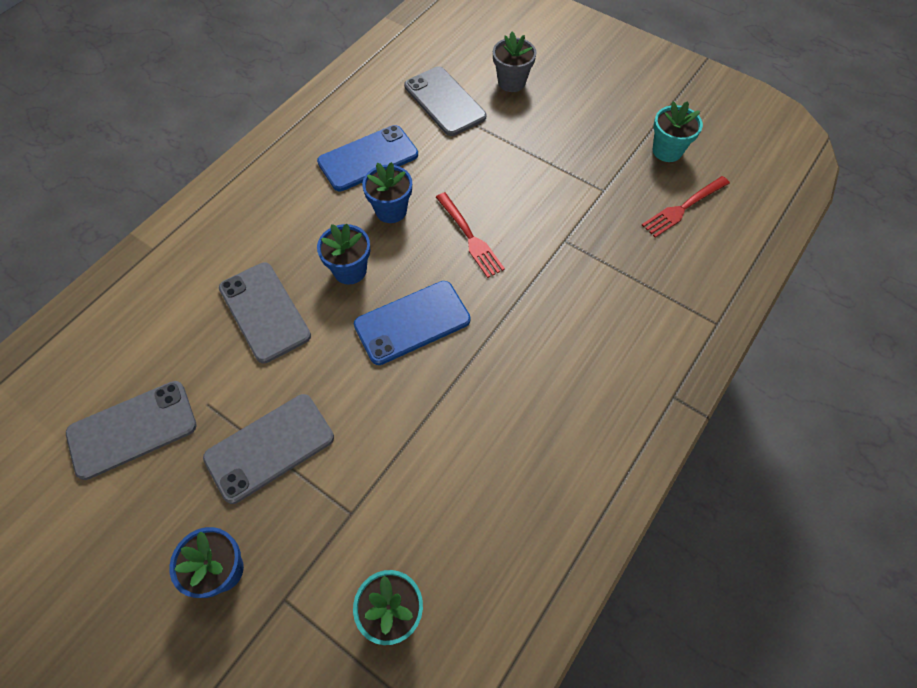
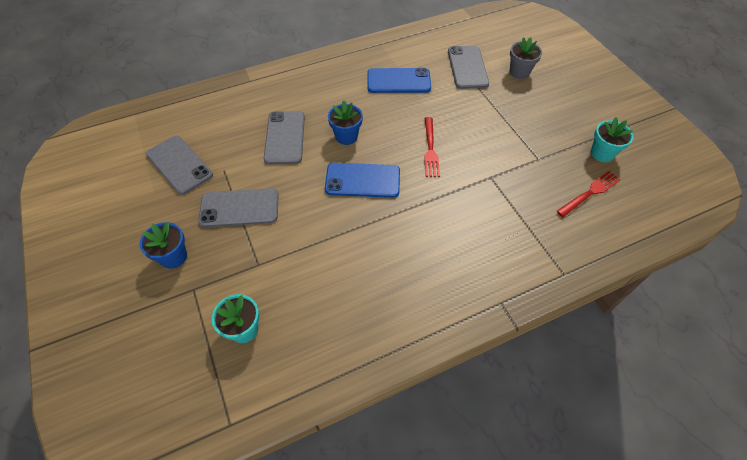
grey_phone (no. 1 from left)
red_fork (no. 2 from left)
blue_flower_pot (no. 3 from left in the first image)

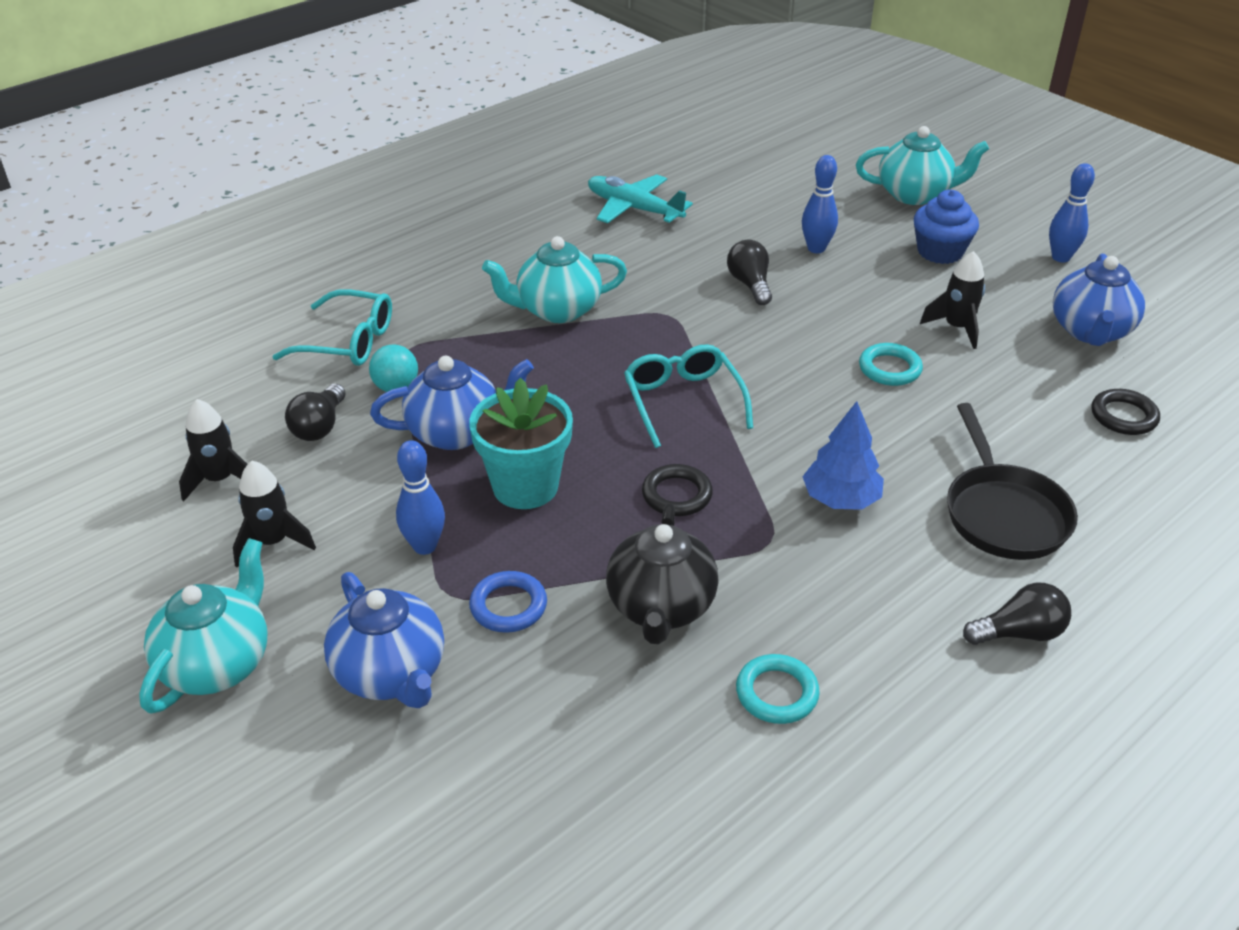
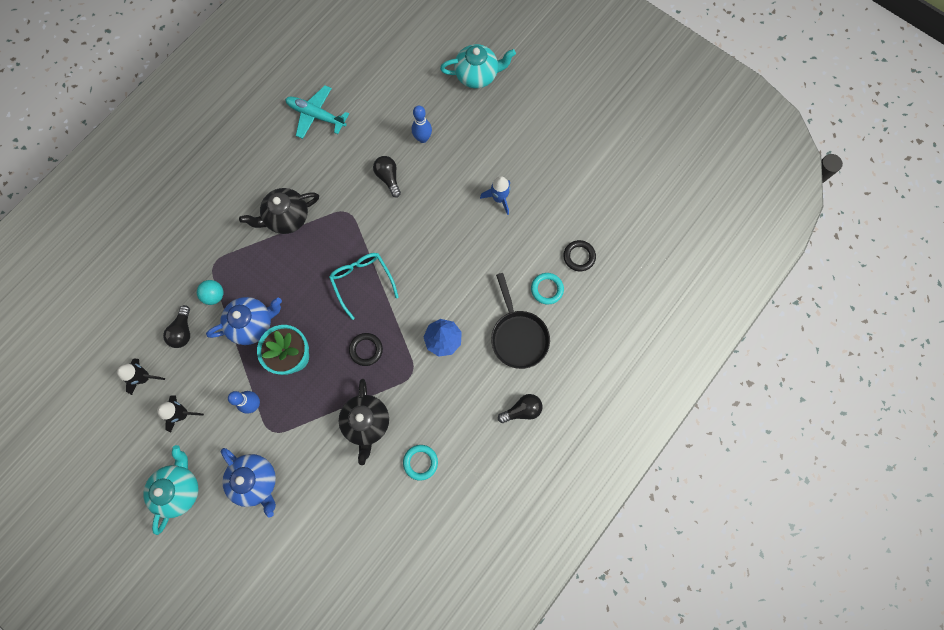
black_teapot (no. 1 from left)
blue_rocket
turquoise_ring (no. 2 from left)
turquoise_glasses (no. 1 from left in the first image)
blue_ring
blue_cupcake
blue_bowling_pin (no. 3 from left in the first image)
blue_teapot (no. 3 from left in the first image)

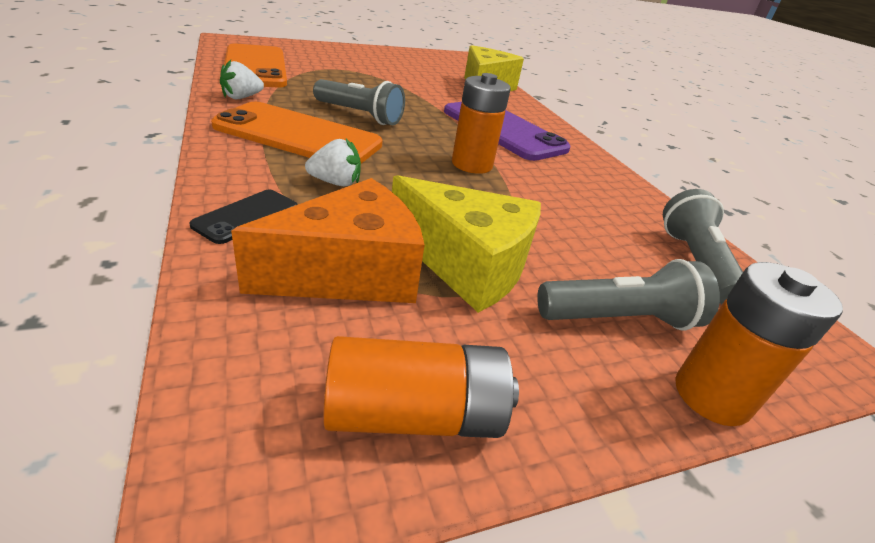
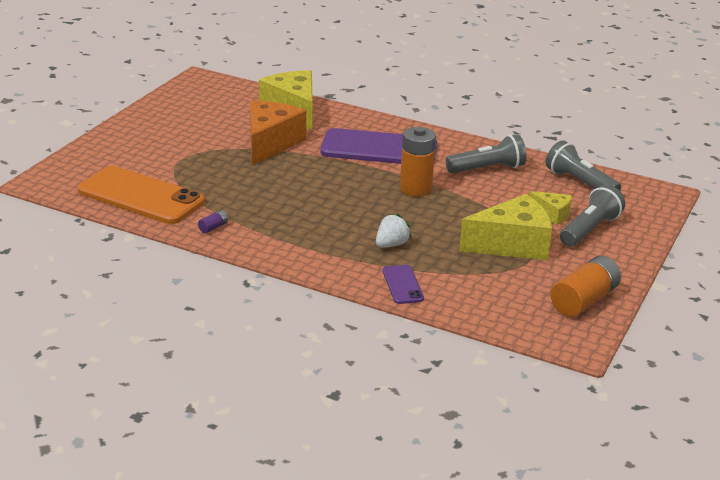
purple_battery
orange_cheese
purple_phone (no. 2 from left)
grey_flashlight (no. 1 from left)
yellow_cheese (no. 3 from left)
orange_phone (no. 2 from left in the first image)
orange_battery (no. 3 from left in the first image)

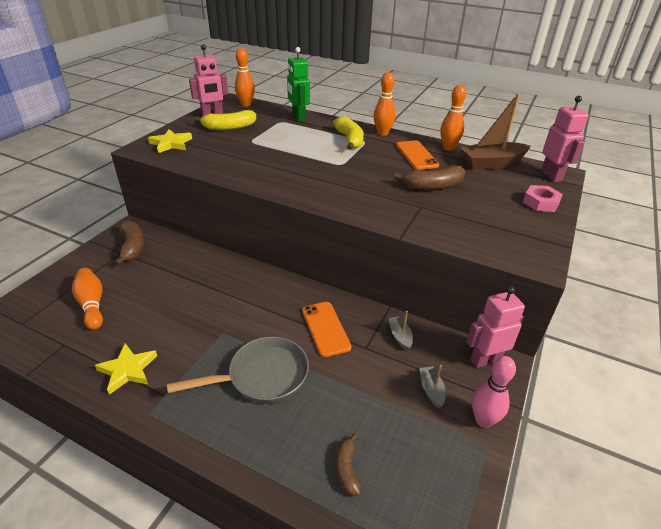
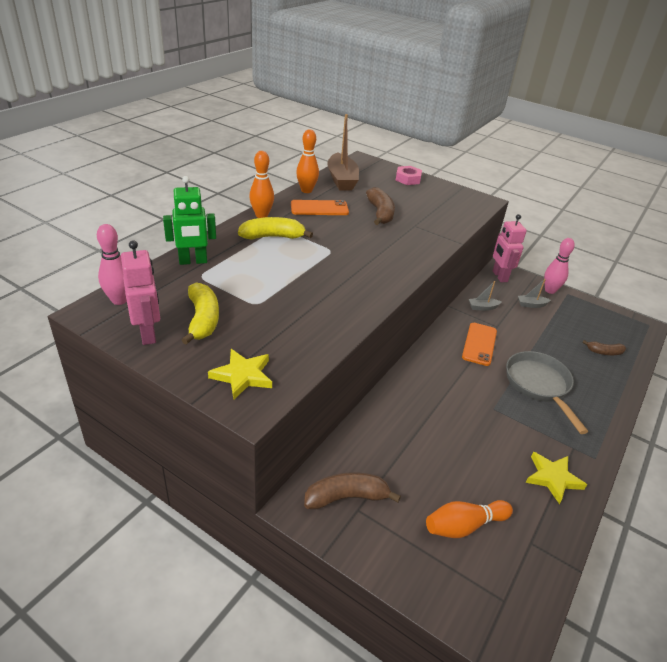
pink_bowling_pin (no. 1 from left)
orange_phone (no. 2 from left)
pink_robot (no. 3 from left in the first image)

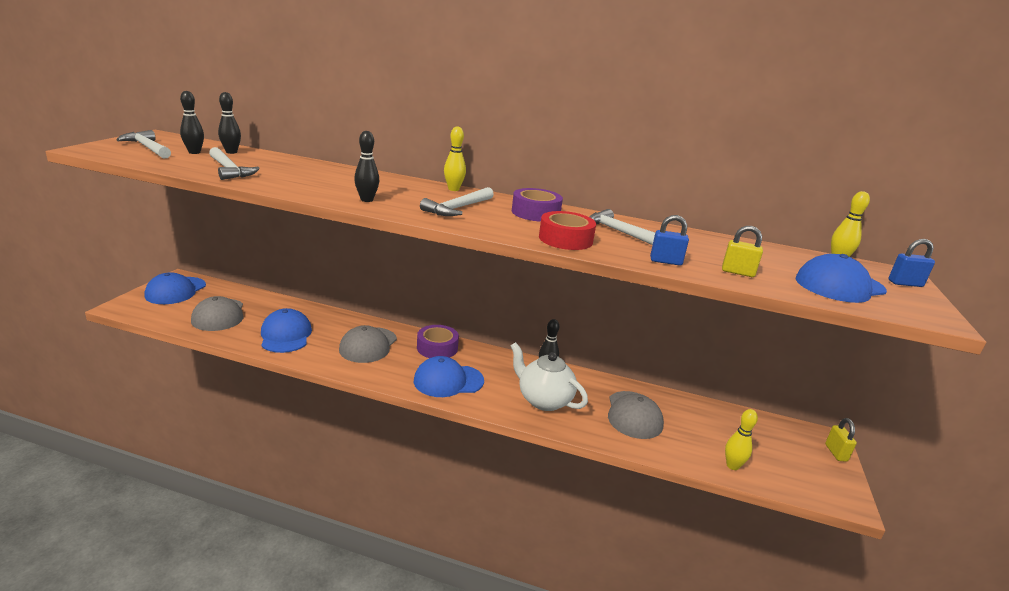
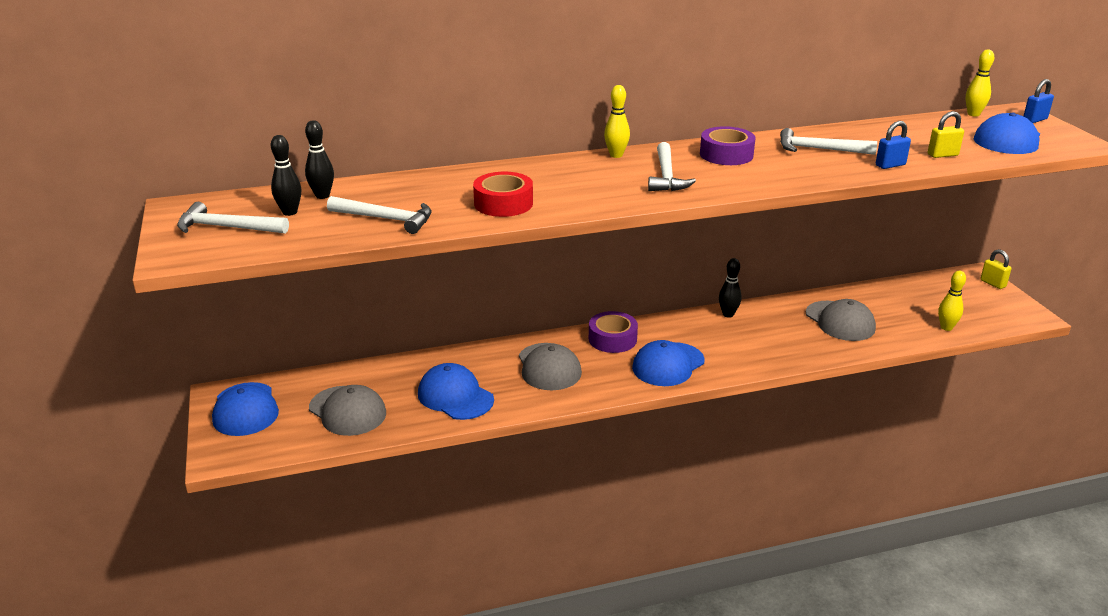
red_tape
black_bowling_pin (no. 3 from left in the first image)
white_teapot

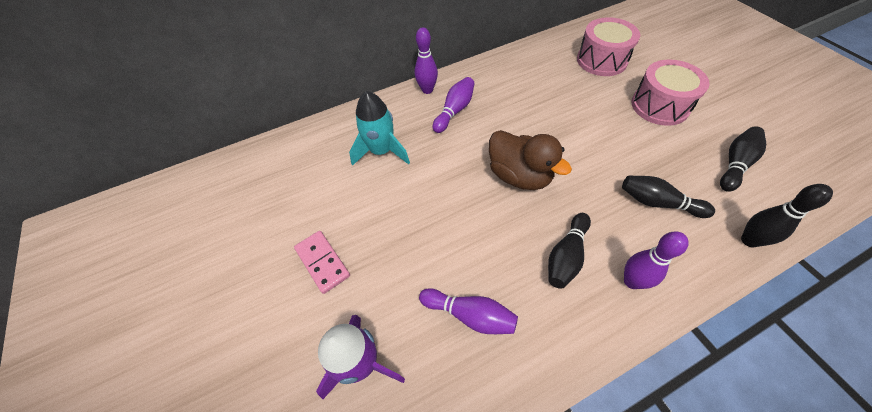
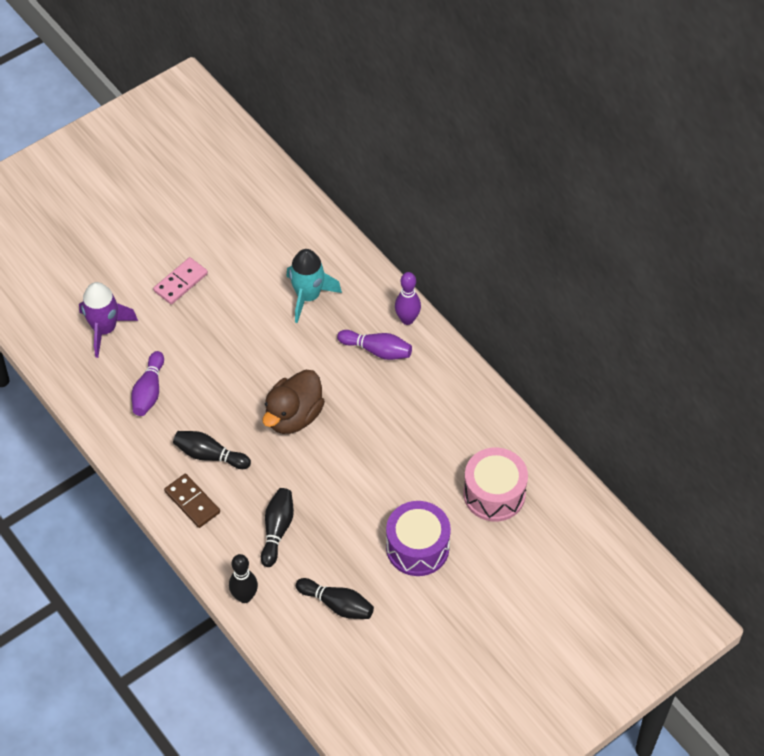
brown_domino
purple_drum

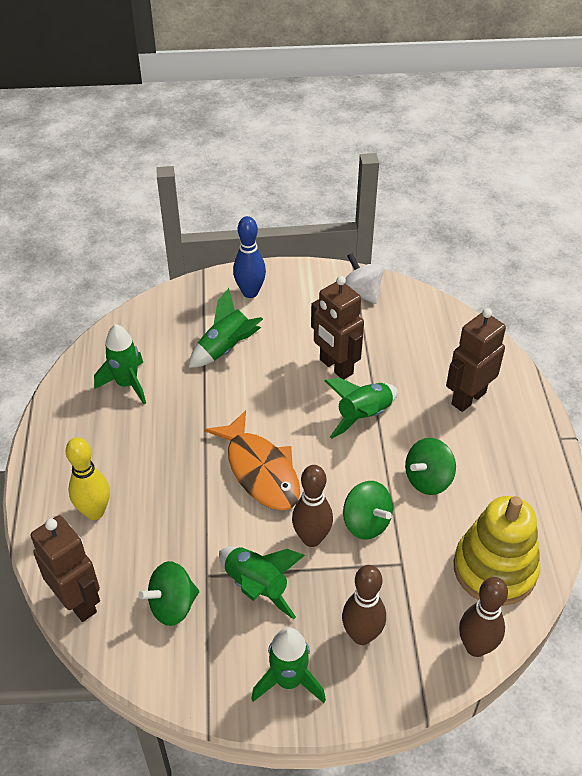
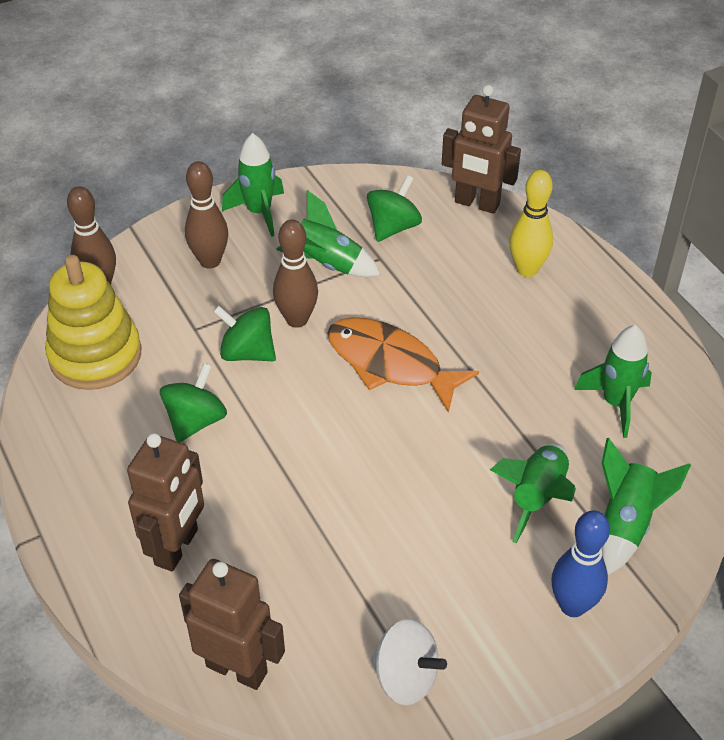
brown_robot (no. 2 from left)
green_rocket (no. 5 from left)

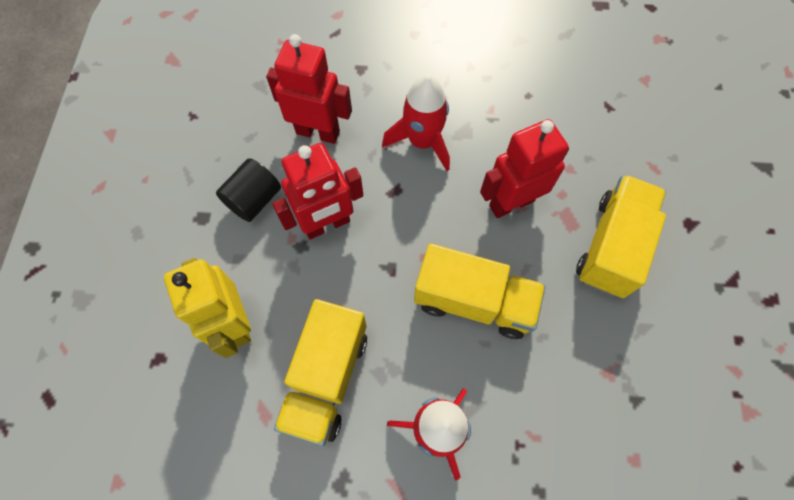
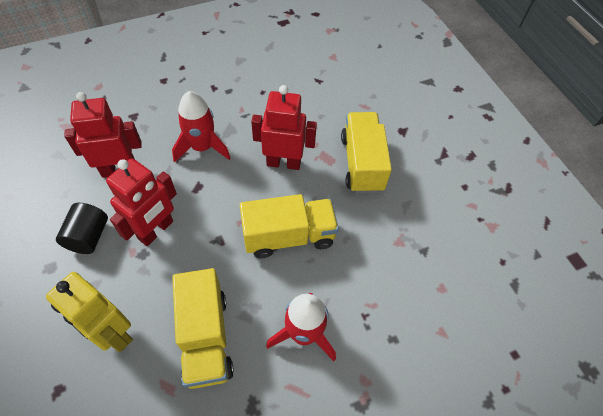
red_robot (no. 3 from left)

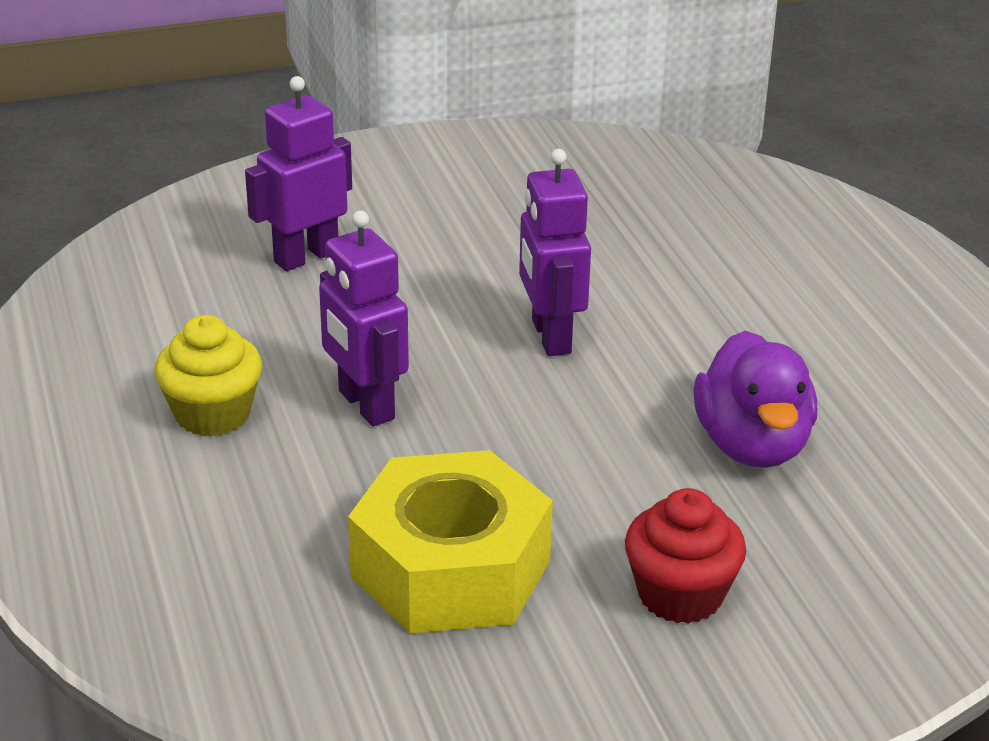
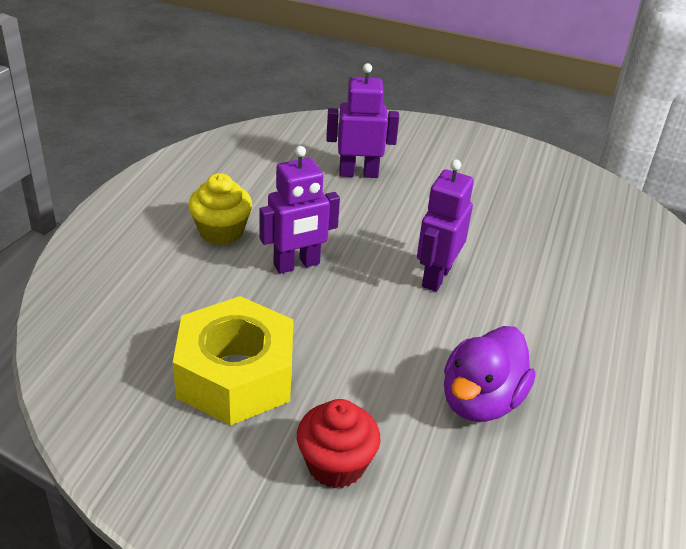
purple_robot (no. 1 from left)

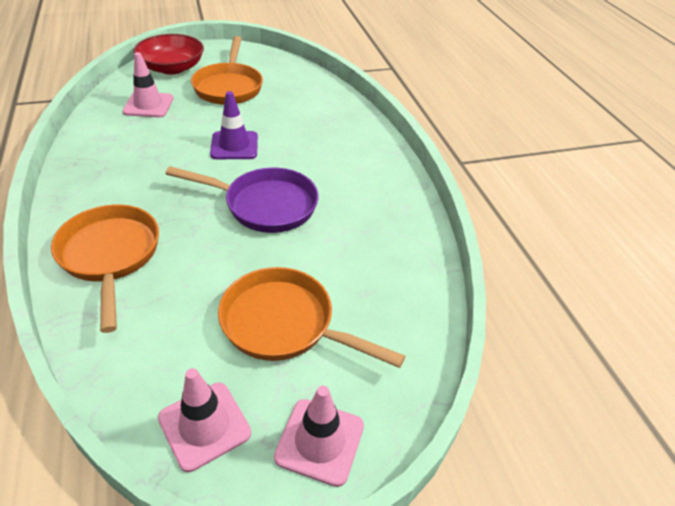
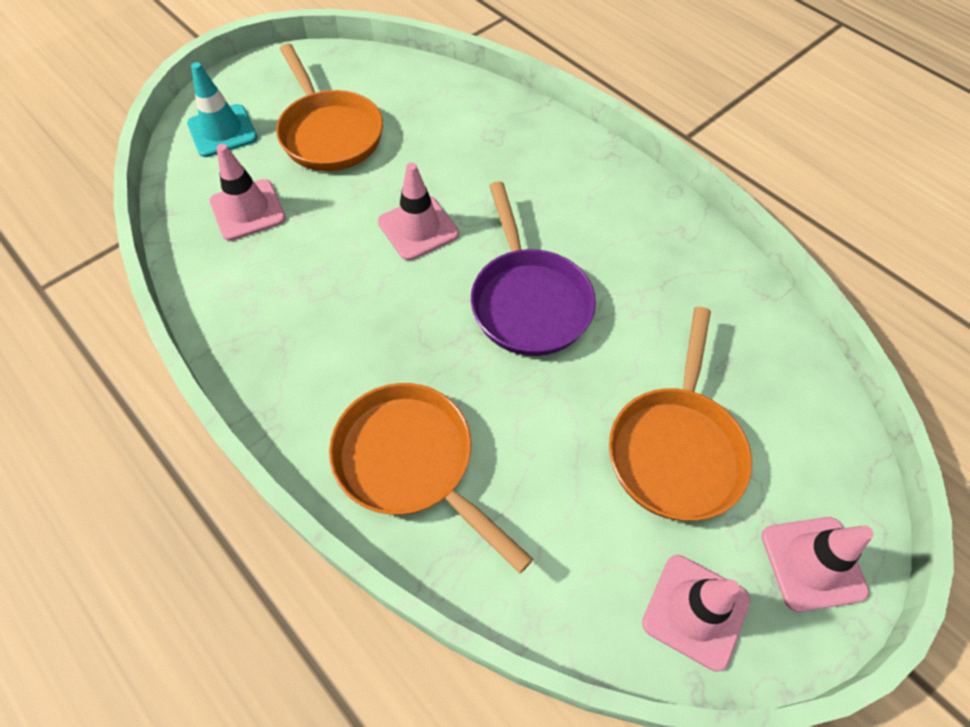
turquoise_traffic_cone
pink_traffic_cone (no. 2 from left)
purple_pan
orange_pan (no. 3 from left)

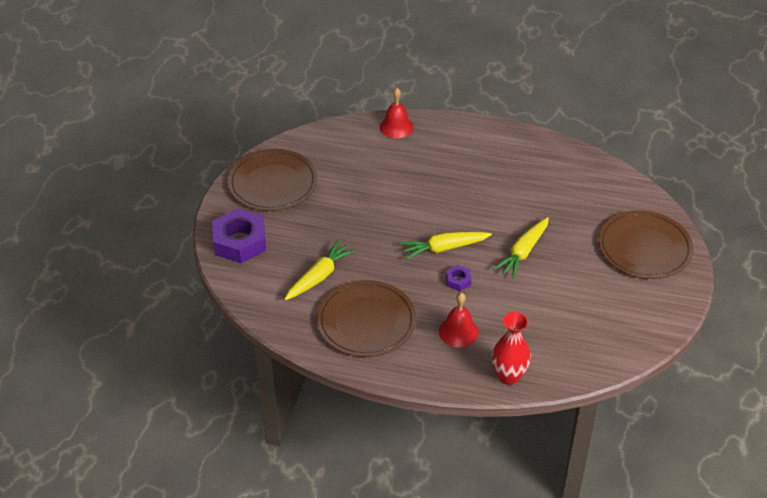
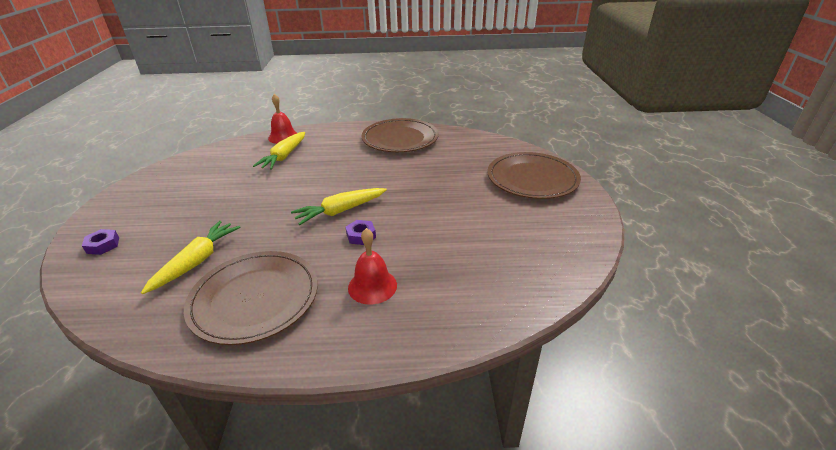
purple_nut (no. 1 from left)
yellow_carrot (no. 2 from left)
brown_plate (no. 2 from left)
red_vase

